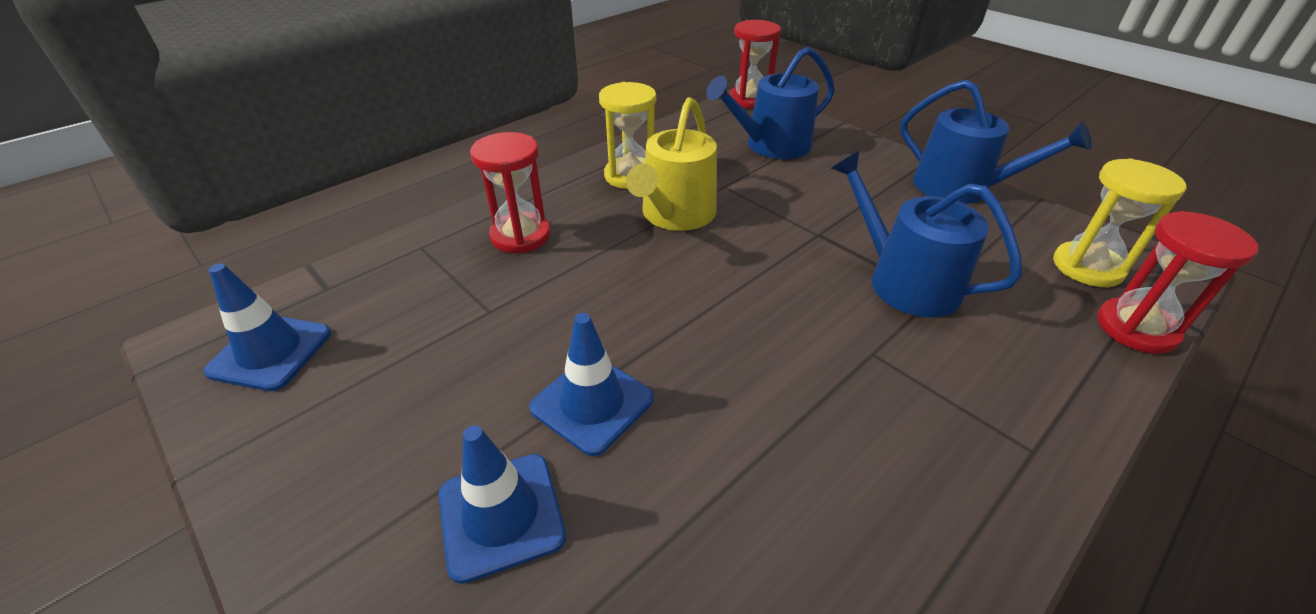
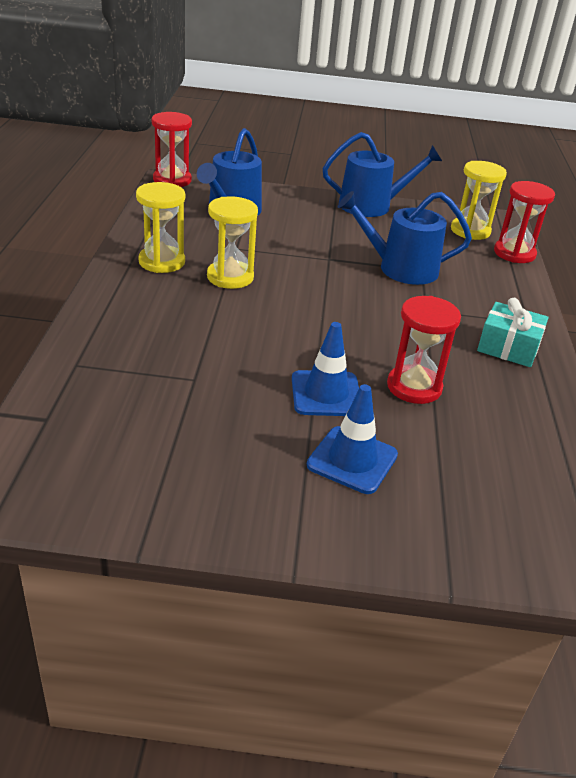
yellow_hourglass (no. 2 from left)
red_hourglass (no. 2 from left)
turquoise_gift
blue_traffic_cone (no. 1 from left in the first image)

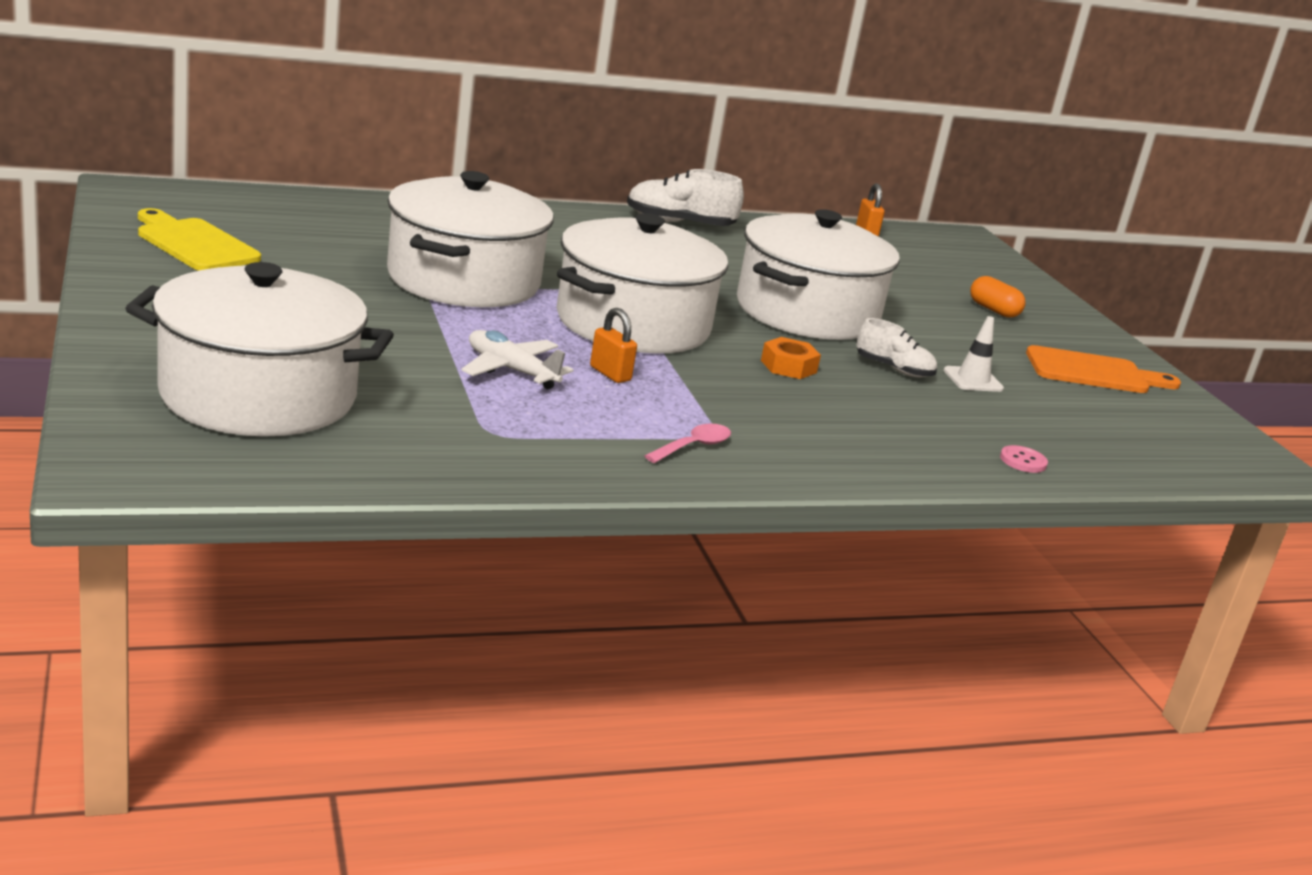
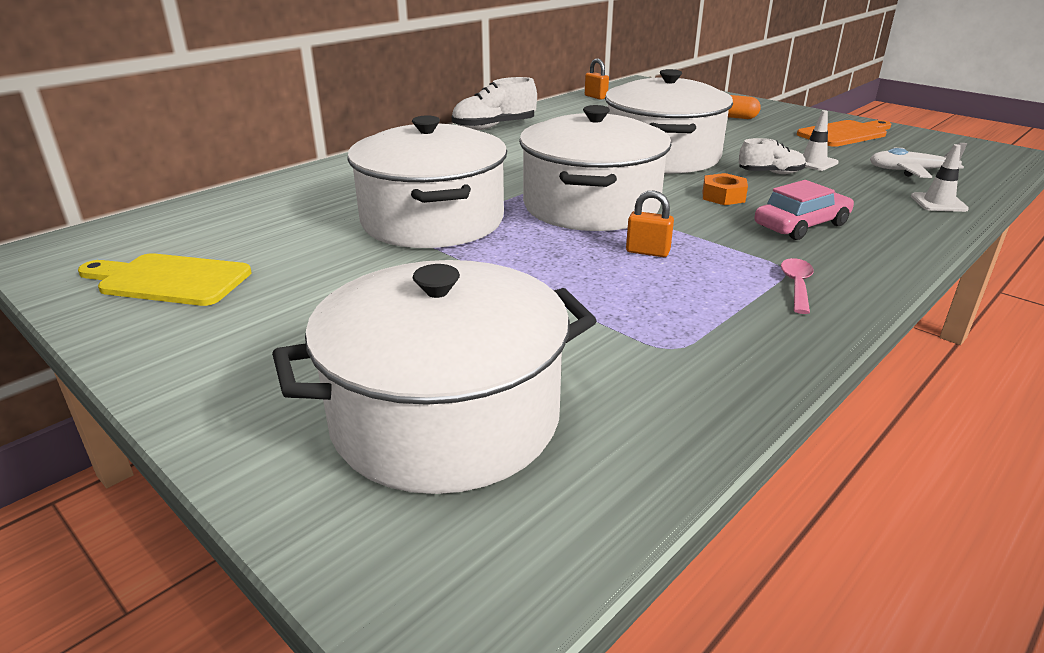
pink_car
white_plane
white_traffic_cone (no. 2 from left)

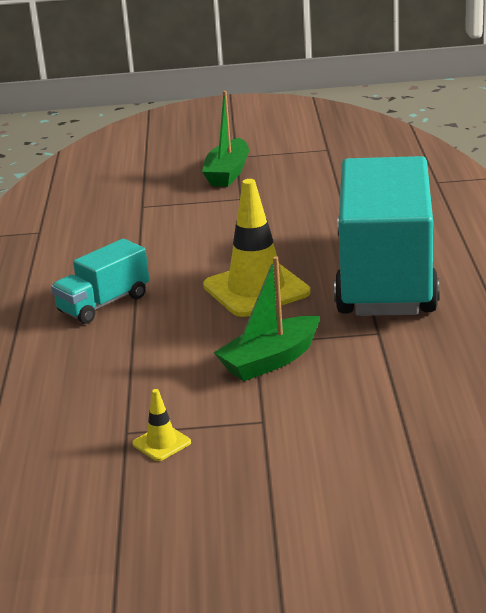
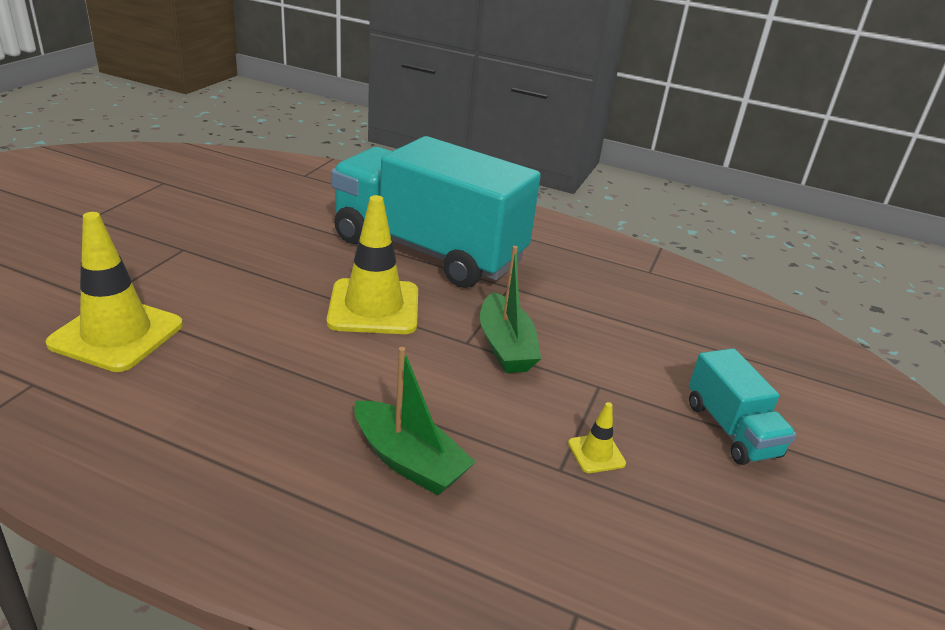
yellow_traffic_cone (no. 1 from left)
green_boat (no. 1 from left)
turquoise_truck (no. 2 from left)

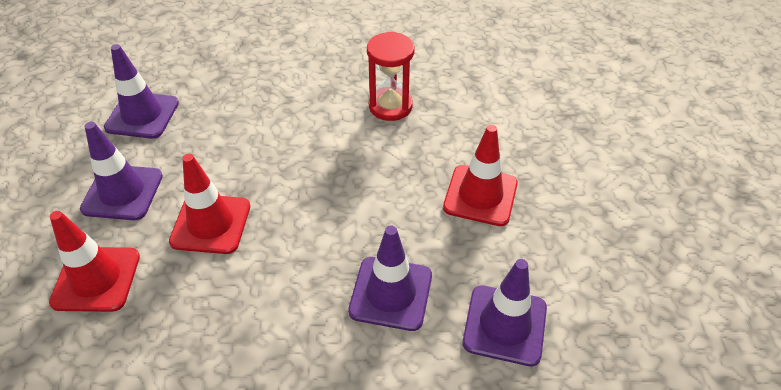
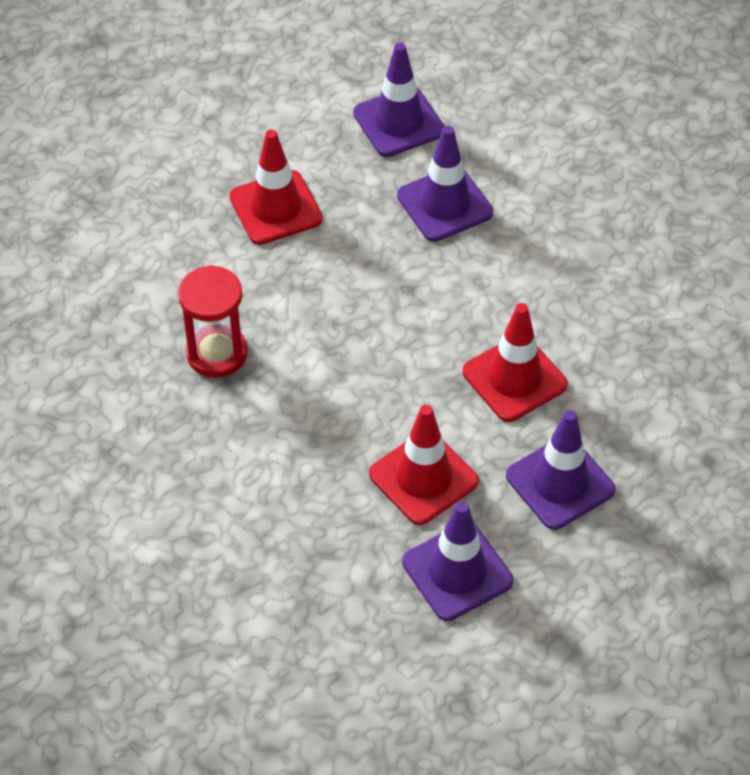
red_traffic_cone (no. 2 from left)

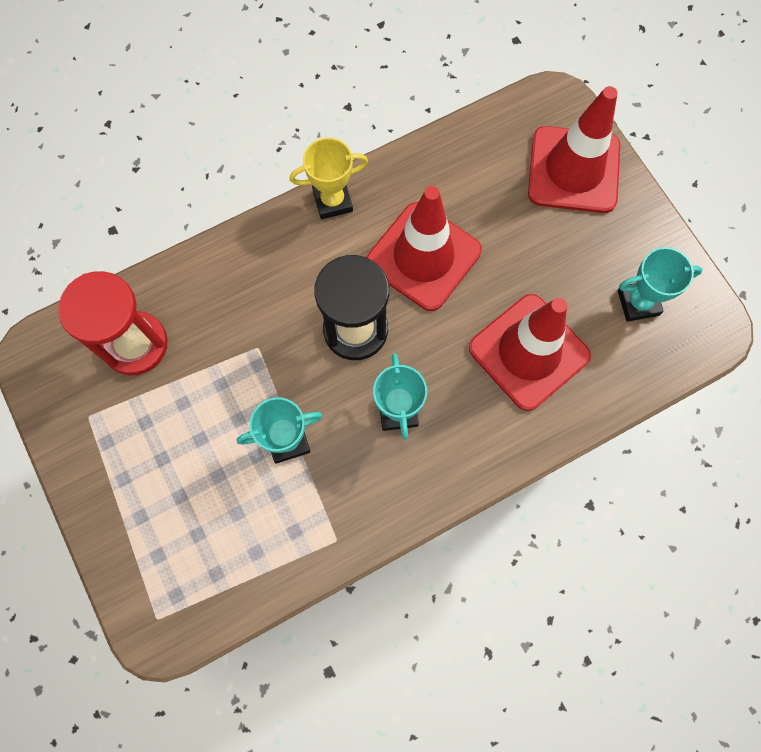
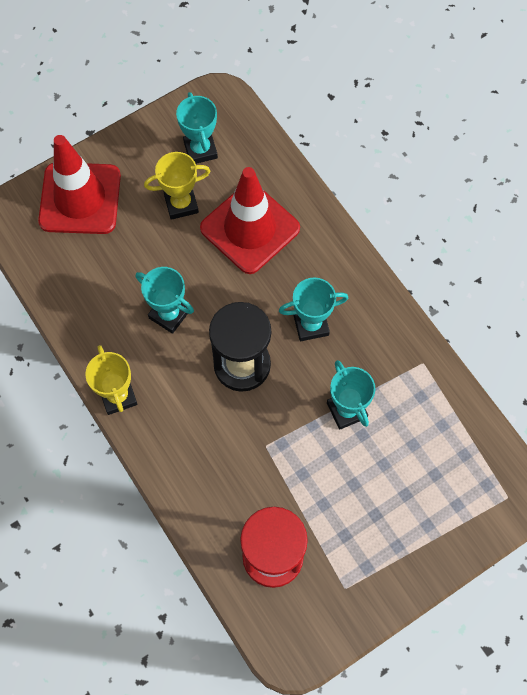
turquoise_trophy (no. 1 from left)
yellow_trophy (no. 2 from left)

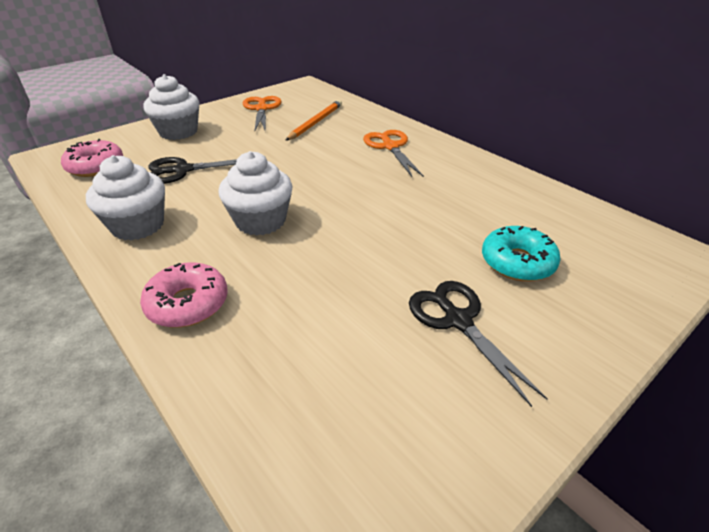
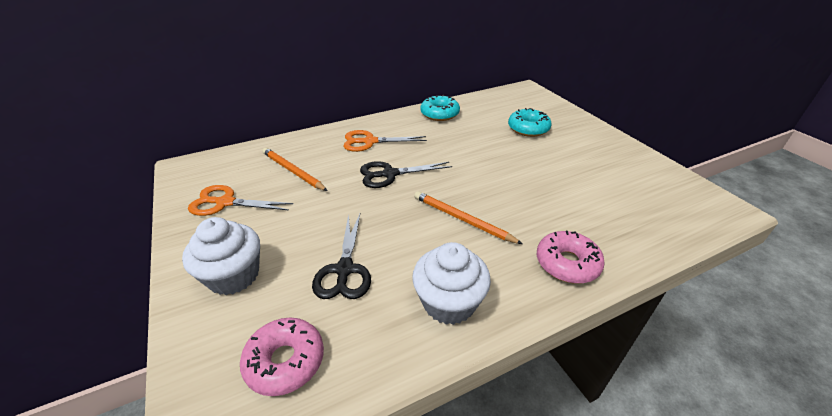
black_scissors (no. 2 from left)
orange_pencil (no. 2 from left)
turquoise_donut (no. 1 from left)

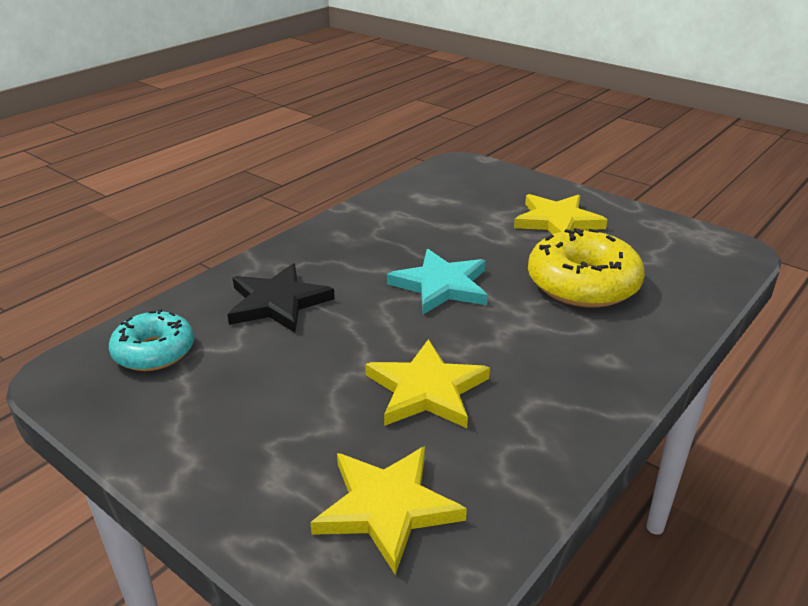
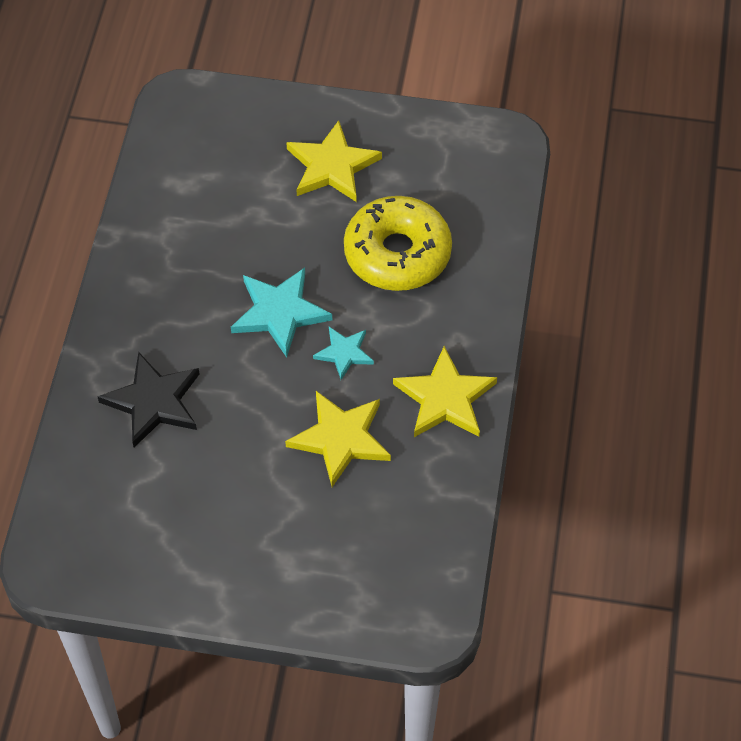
turquoise_star (no. 2 from left)
yellow_star (no. 3 from left)
turquoise_donut

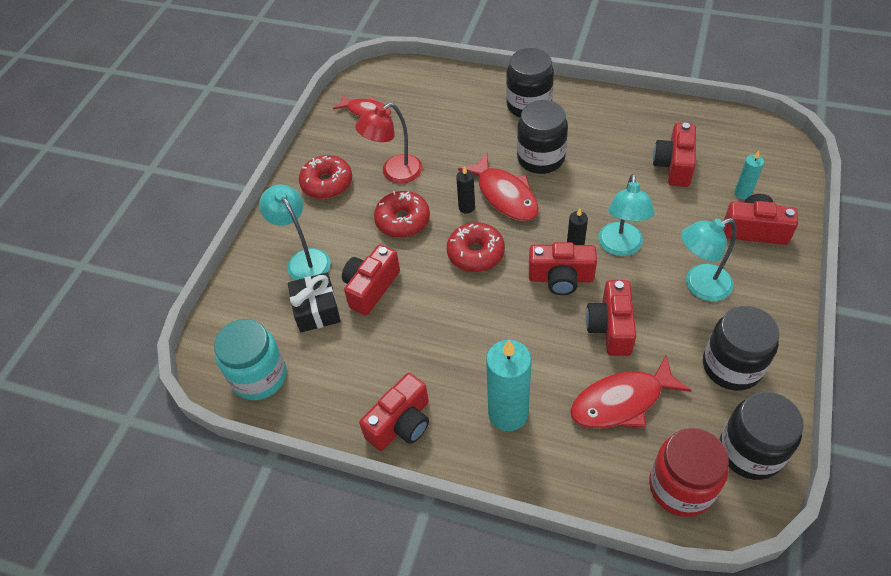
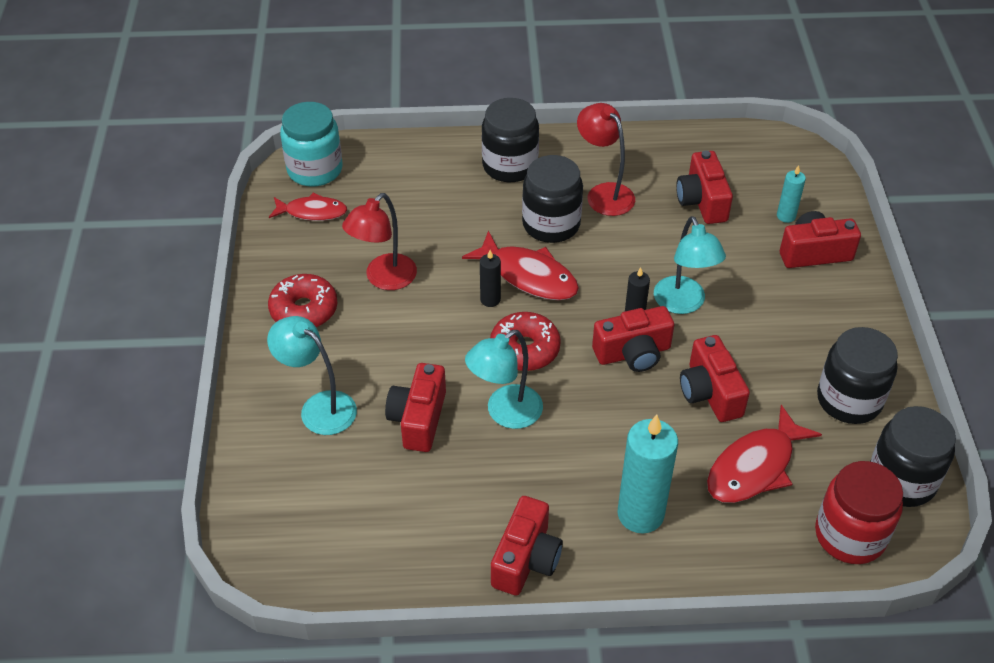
turquoise_jar
turquoise_lamp (no. 2 from left)
red_lamp (no. 2 from left)
black_gift
red_donut (no. 2 from left in the first image)

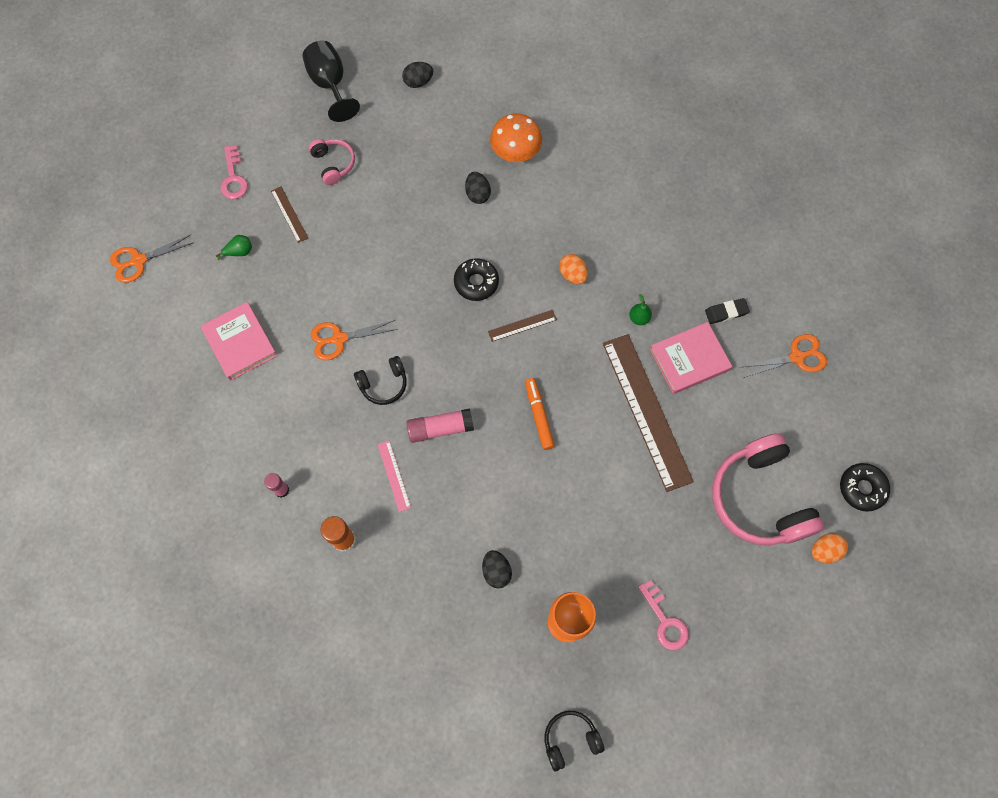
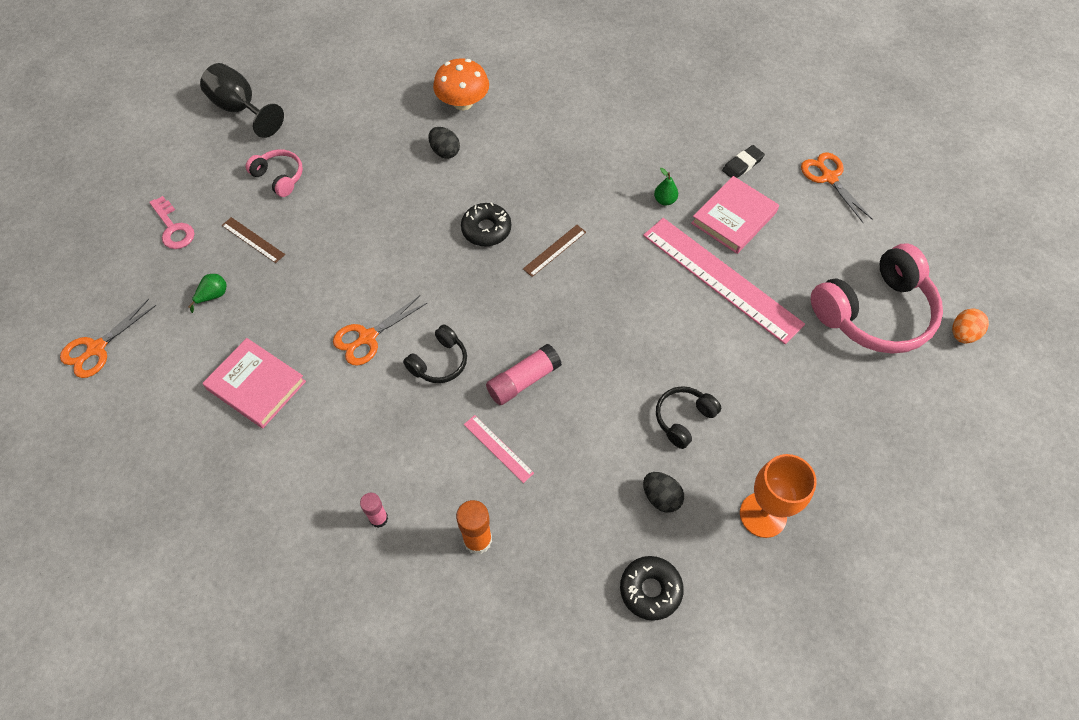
black_donut (no. 2 from left)
pink_ruler (no. 2 from left)
black_headphones (no. 2 from left)
orange_scissors (no. 3 from left)
pink_headphones (no. 2 from left)
black_egg (no. 1 from left in the first image)
orange_marker
orange_egg (no. 1 from left in the first image)
pink_key (no. 2 from left in the first image)

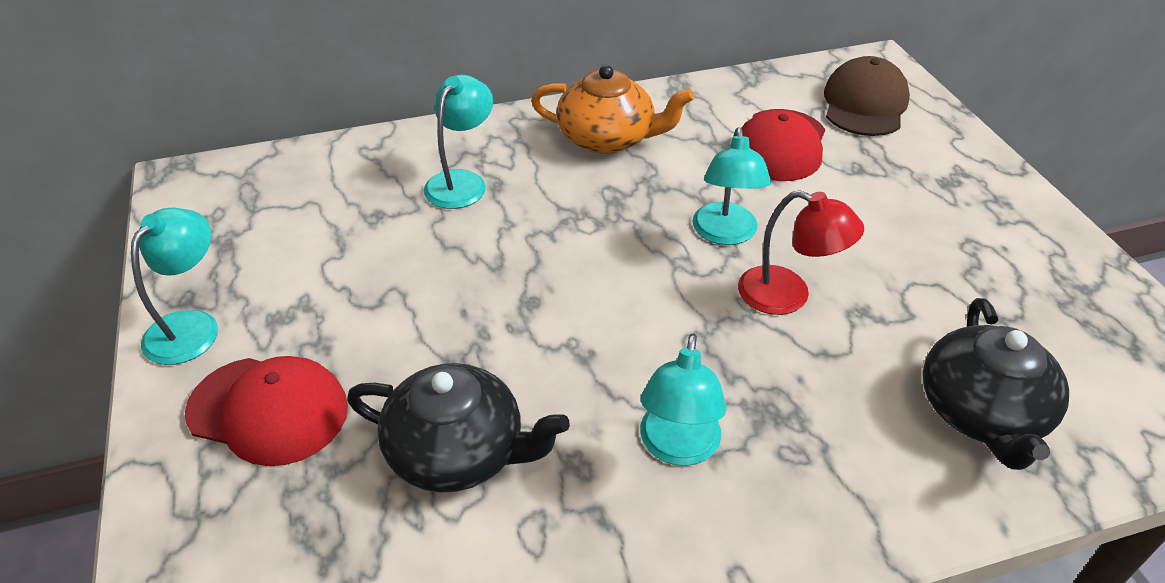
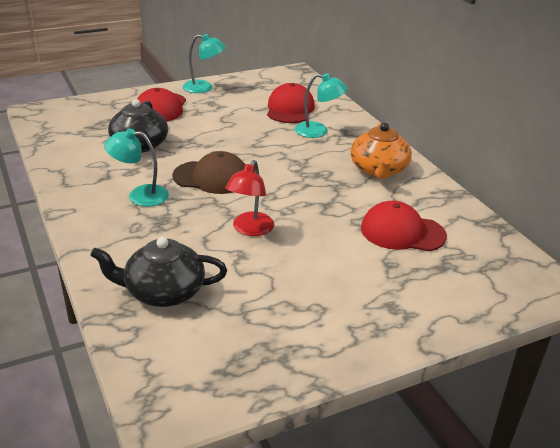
brown_cap
red_cap (no. 2 from left)
turquoise_lamp (no. 4 from left in the first image)

